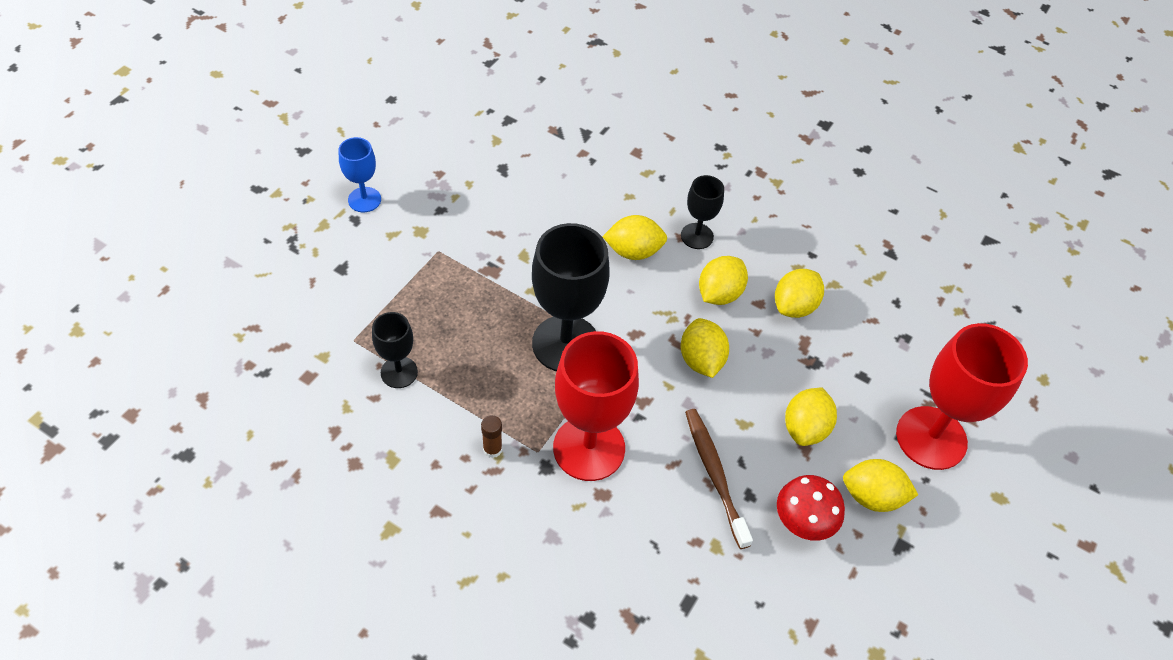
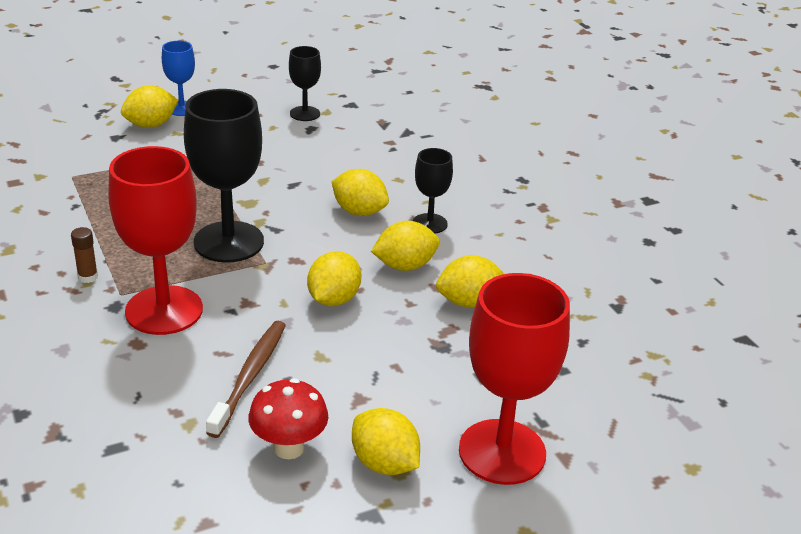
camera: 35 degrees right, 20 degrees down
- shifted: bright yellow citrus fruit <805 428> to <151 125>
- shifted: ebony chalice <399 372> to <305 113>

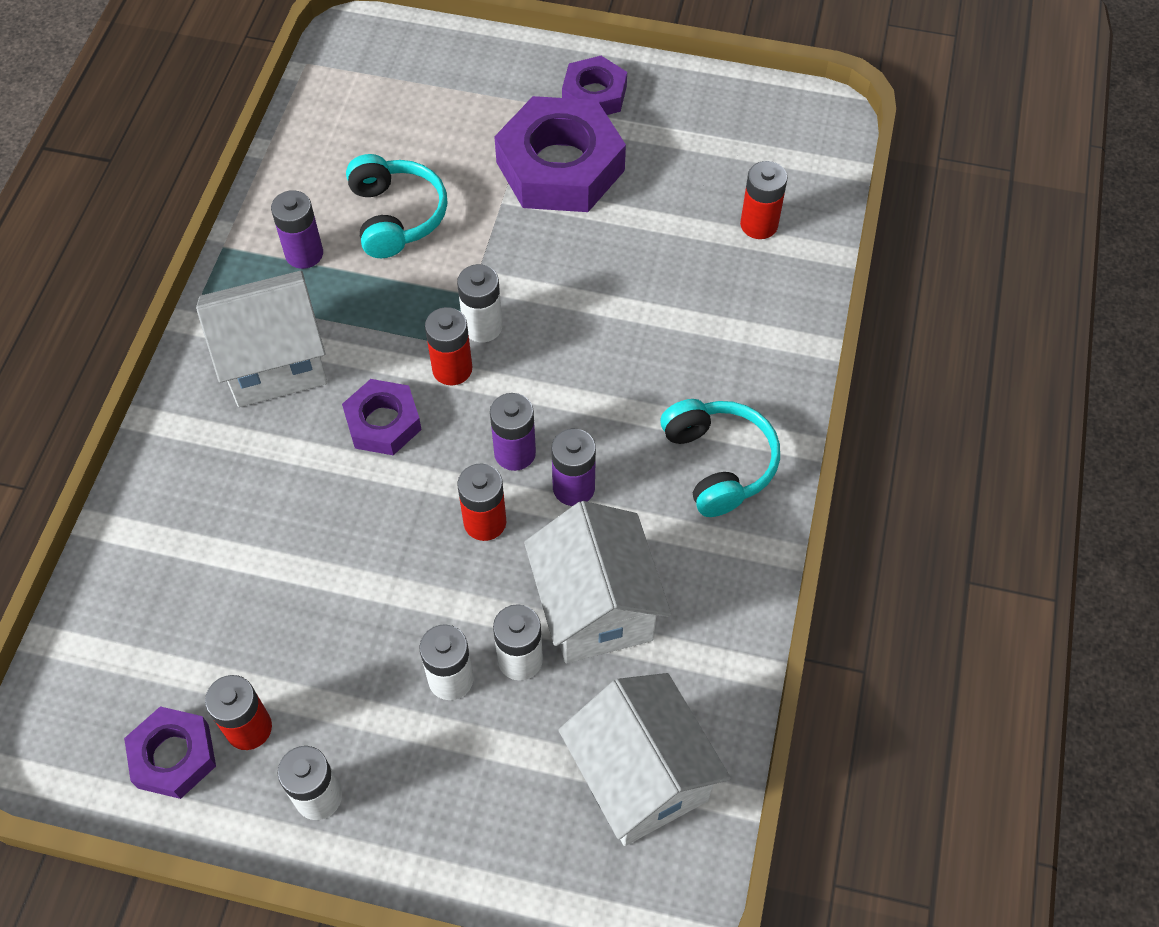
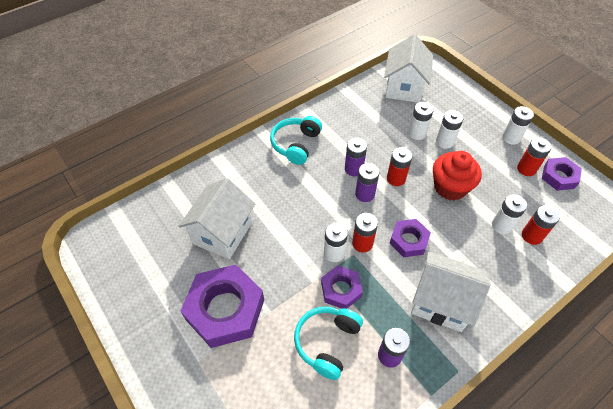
camera: 140 degrees left, 5 degrees down
- shifted: snow-white cottage <595 608> to <222 233>
- shifted: royal purple nut <594 94> to <341 289>
- new: crimson muffin <450 187>
- new: snow-white AA battery <501 225>
- shifted: crimson AA battery <759 225> to <531 236>

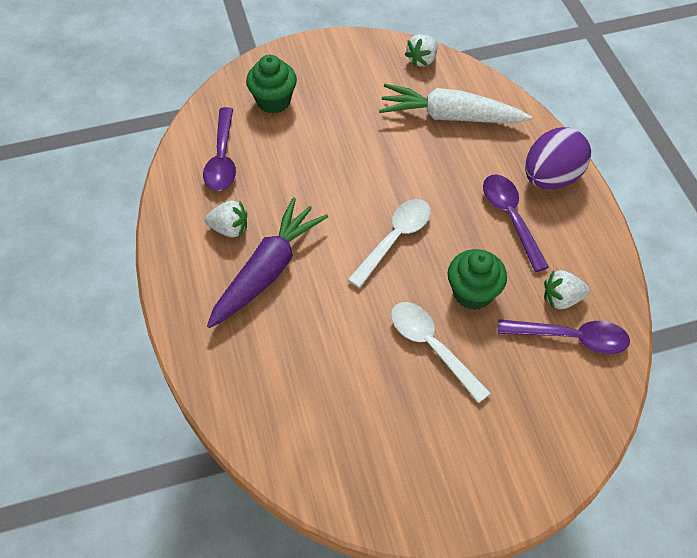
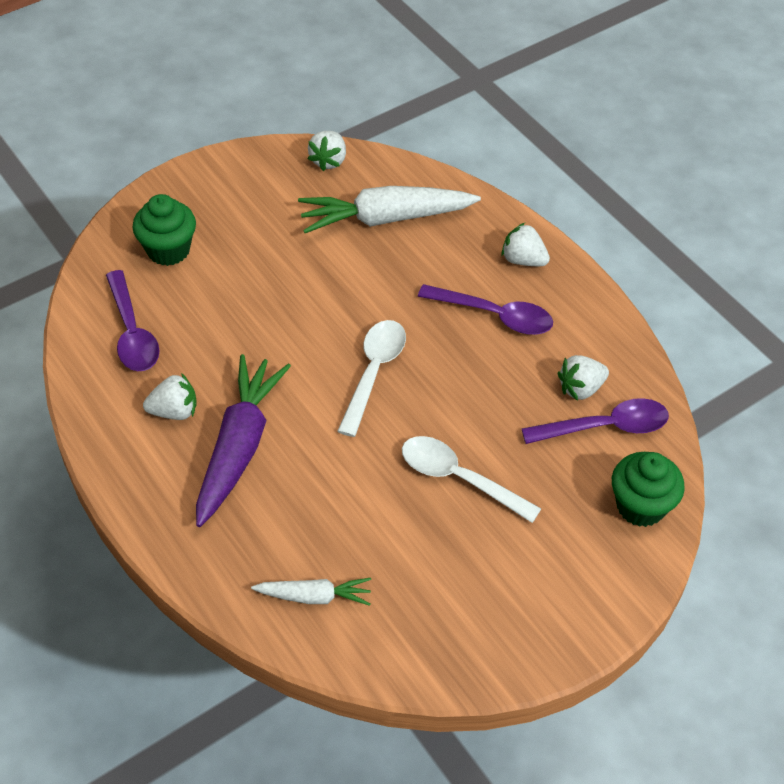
camera: 20 degrees left, 5 degrees down
- new: snow-white carrot <314 596>
- rotated: royal purple teaspoon <510 218> = <494 315> 150 degrees clockwise
- swapped: royal purple toy egg <551 177> to snow-white berry <523 260>
- shifted: green muffin <472 293> to <640 506>

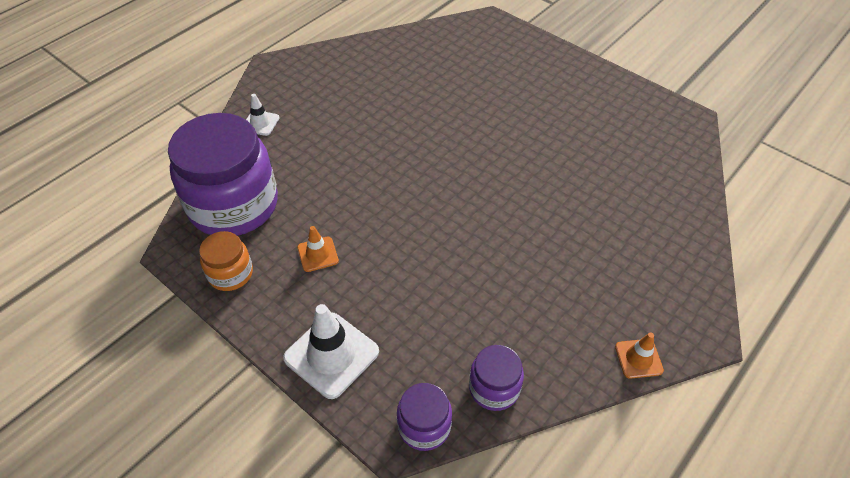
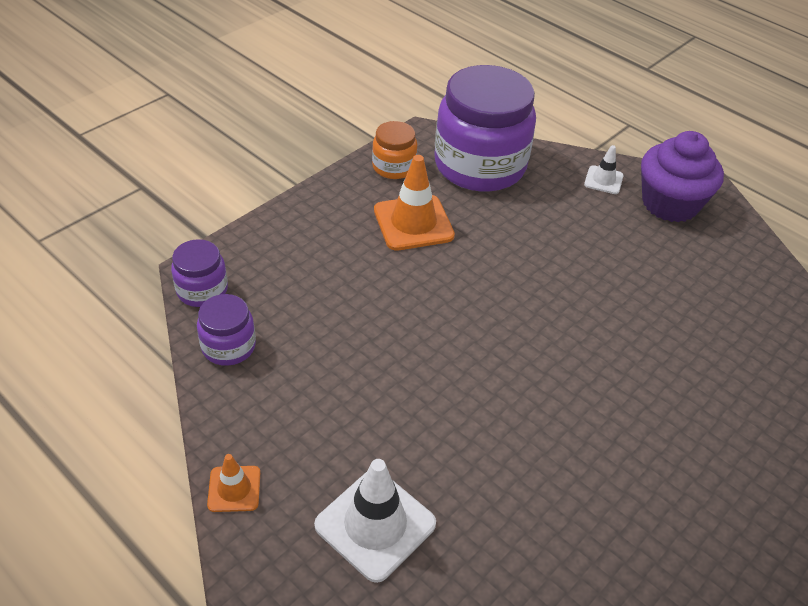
camera: 90 degrees right, 5 degrees down
- shifted: snow-white road cone <331 355> to <375 524>
- scaled: orange-coloured road cone <318 254> = <413 223> x1.84
- new: royal purple muffin <670 204>

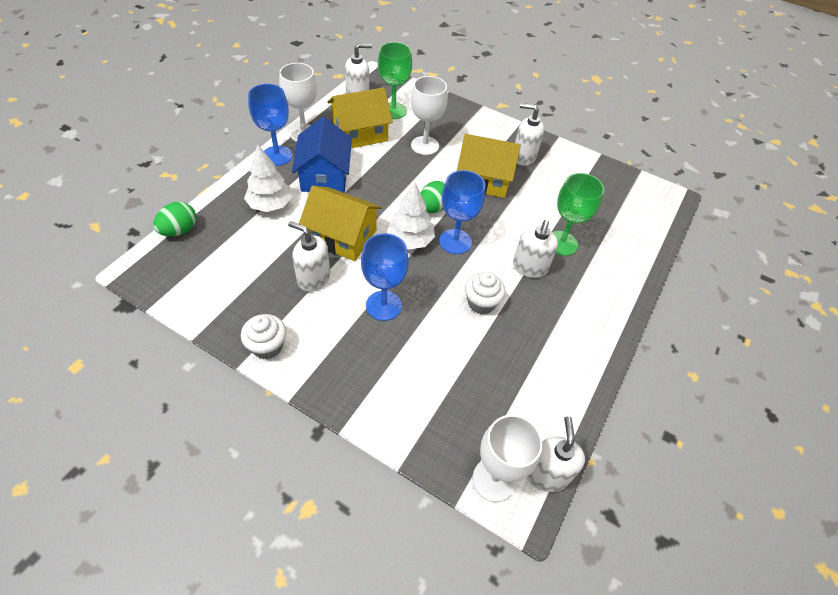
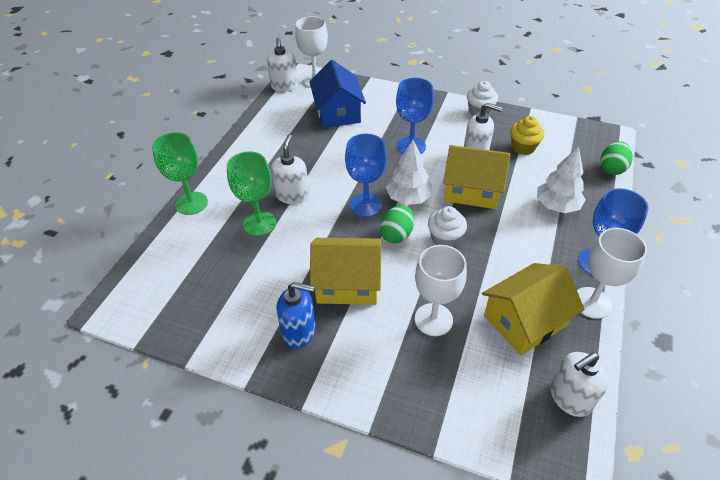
camera: 175 degrees right, 5 degrees down
- shifted: green chalice <393 111> to <191 203>
- repainted: snow-white pump bottle <523 157> to royal blue pump bottle <299 331>
- shifted: royal blue cottage <324 175> to <338 112>
- shifted: snow-white muffin <481 303> to <445 239>
- new: bright yellow muffin <523 147>

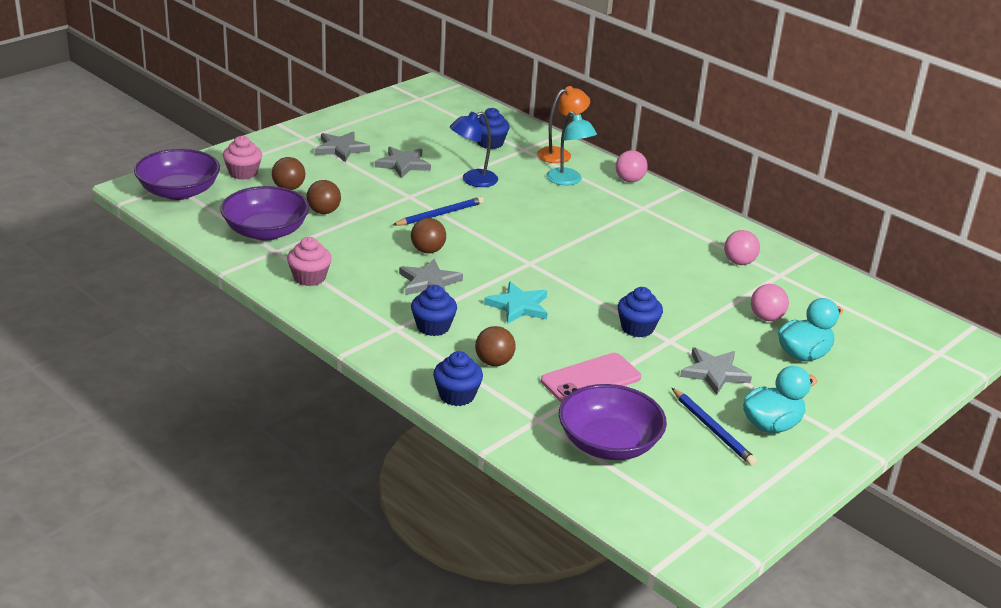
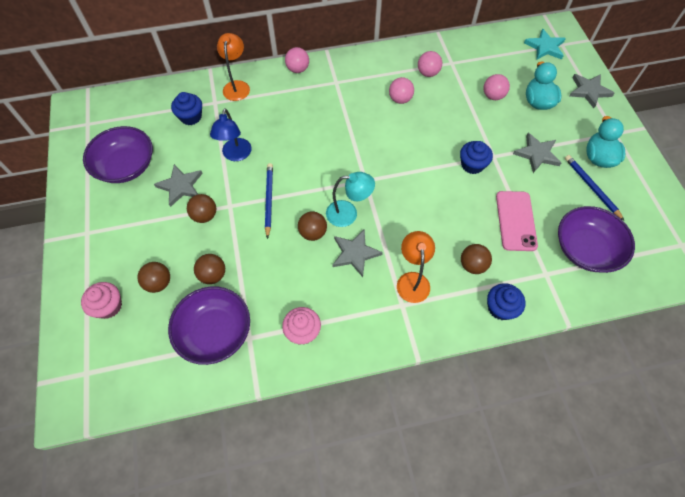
camera: 55 degrees left, 30 degrees up
- shifted: royal purple serving bowl <179 191> to <126 166>
- new: brown play ball <205 215>
- shifted: turquoise lamp <568 181> to <348 213>
- new: rosy play ball <400 99>
- swapped: royal blue muffin <433 327> to orange-coloured lamp <412 280>
- shifted: turquoise five-pointed star <518 306> to <545 47>
- rotated: royal blue lead pencil <713 429> = <591 187> 120 degrees counterclockwise
- shifted: ash-grey five-pointed star <341 149> to <589 91>

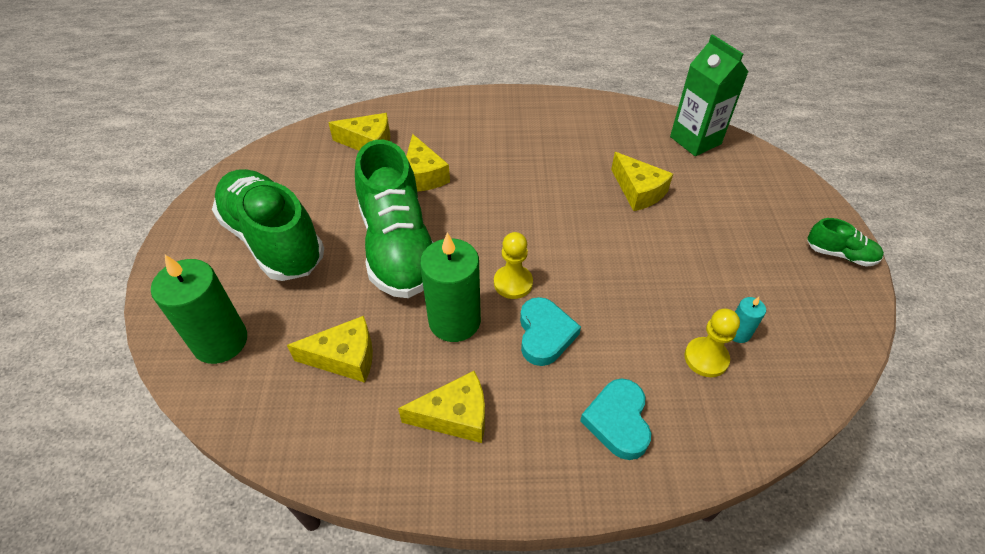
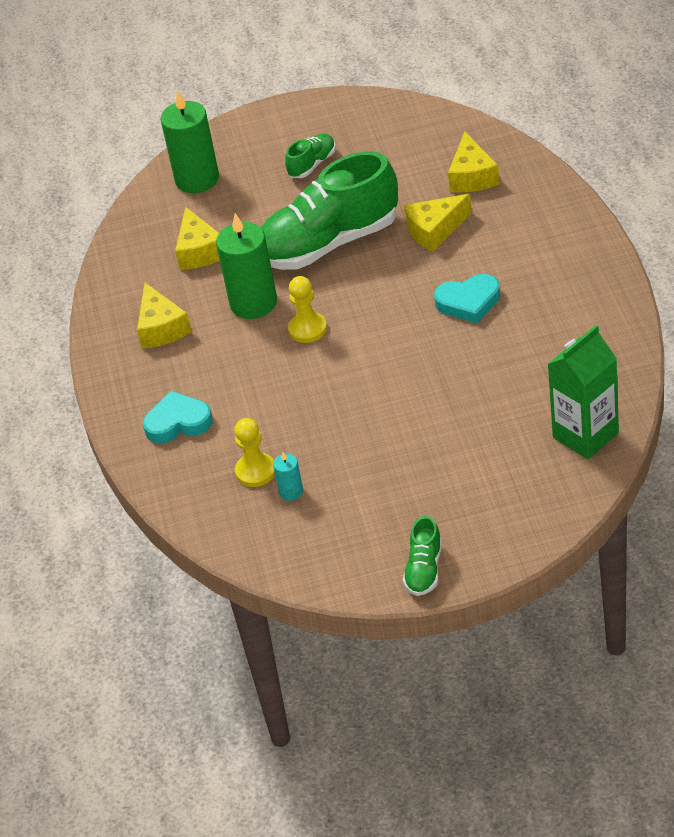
camera: 85 degrees right, 5 degrees down
- scaled: green lace-up shoe <273 240> = <312 164> x0.44
- shifted: turquoise heart shape <545 334> to <469 302>
- gone: bright yellow cheese wedge <638 191>

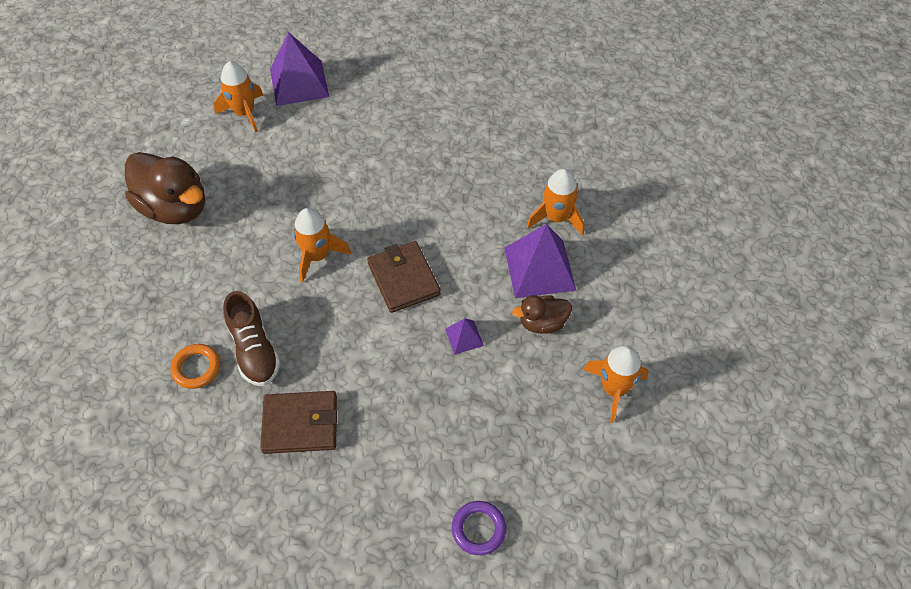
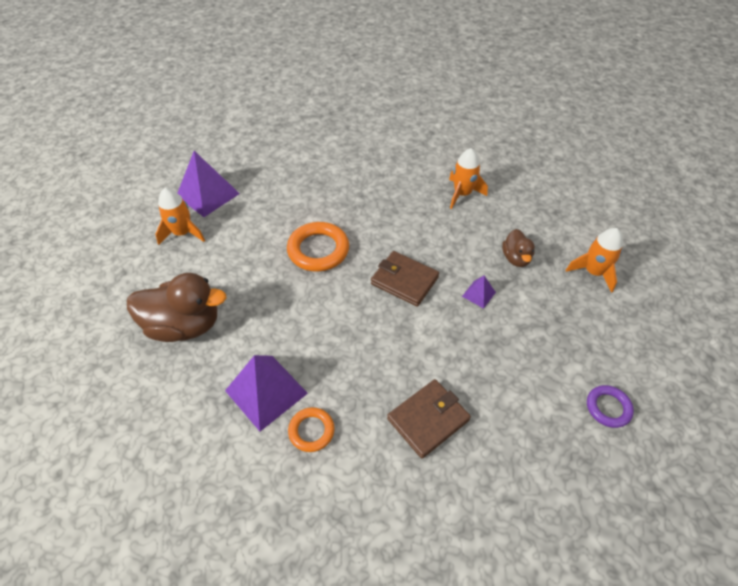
camera: 35 degrees left, 5 degrees down
- shifted: royal purple pyramid <539 268> to <266 392>
- new: orange-coloured hoop <318 250>
- rotated: brown duck <542 323> = <516 258> 45 degrees counterclockwise
- gone: brown lace-up shoe <254 350>
- gone: orange-coloured spaceship <317 256>

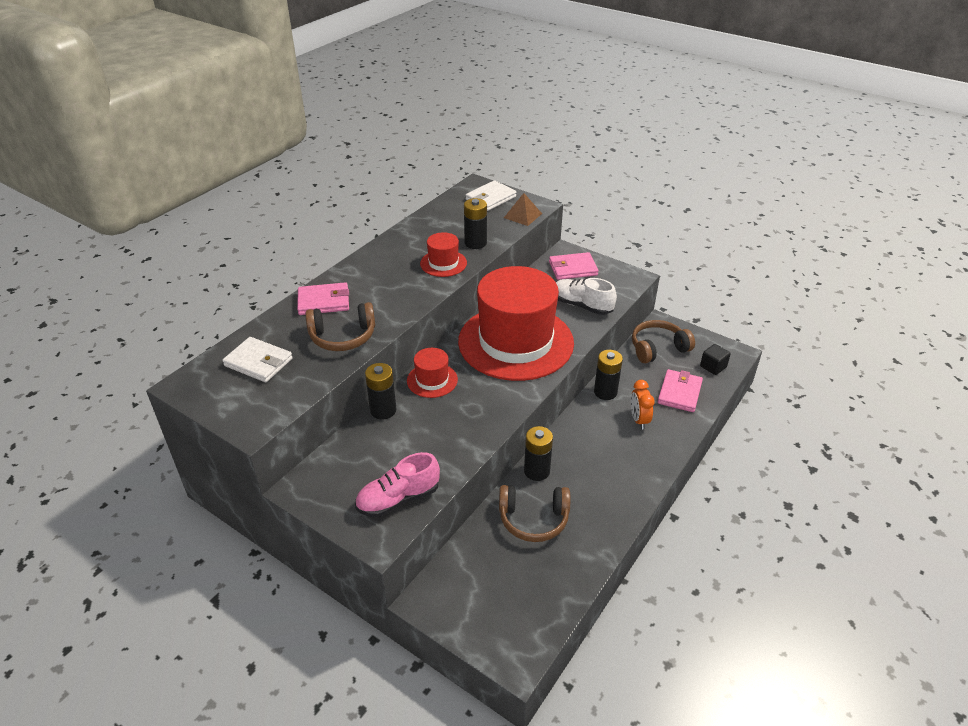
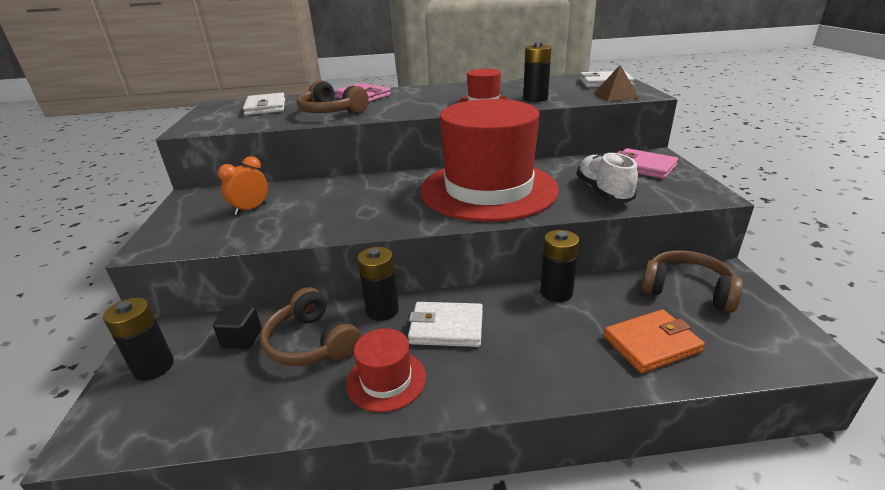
camera: 50 degrees right, 10 degrees down
- shifted: ebony AA battery <383 410> to <154 367>
- shifted: ebony solid cube <713 367> to <242 338>
- shifted: orange-coloured clock <638 420> to <251 209>
- shifted: crimson top hat <432 380> to <386 380>
- new: snow-white billfold <446 327>
- repainted: rosy billfold <679 393> to orange-coloured billfold <651 344>
- gone: rosy lace-up shoe <398 499>

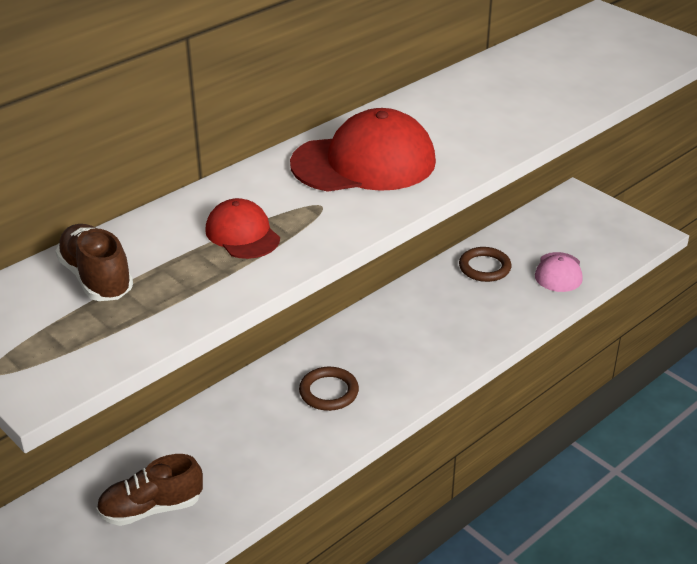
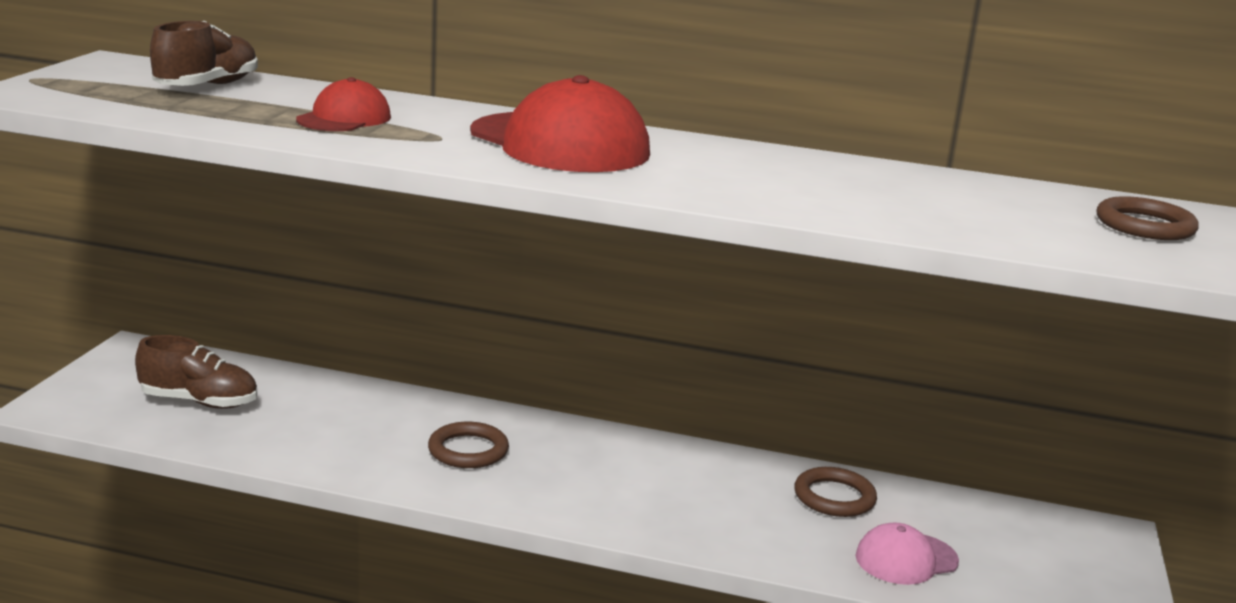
camera: 55 degrees right, 15 degrees down
- rotated: brown lace-up shoe <151 508> = <199 402> 150 degrees clockwise
- new: brown hoop <1145 226>

